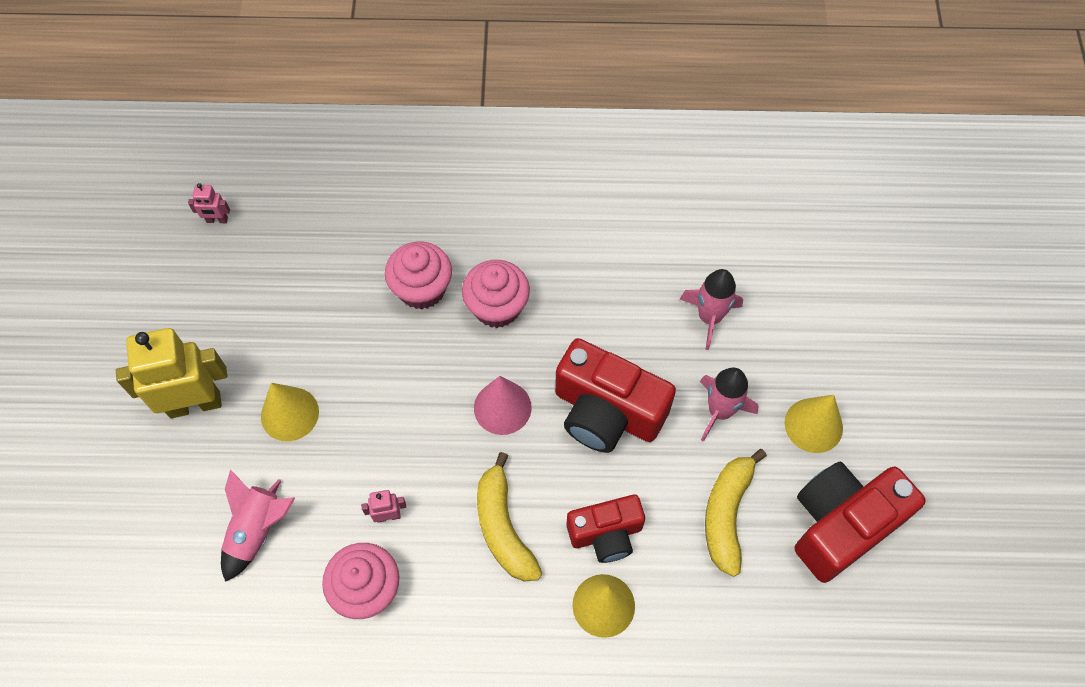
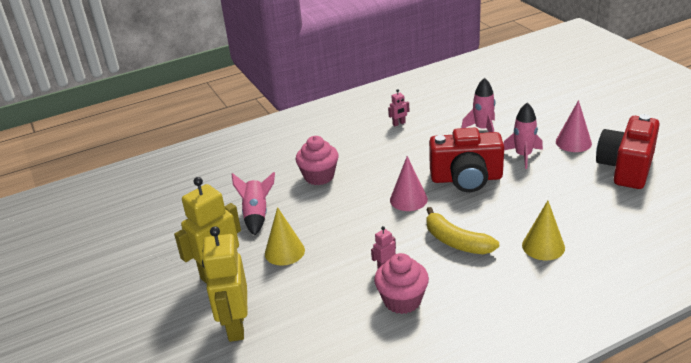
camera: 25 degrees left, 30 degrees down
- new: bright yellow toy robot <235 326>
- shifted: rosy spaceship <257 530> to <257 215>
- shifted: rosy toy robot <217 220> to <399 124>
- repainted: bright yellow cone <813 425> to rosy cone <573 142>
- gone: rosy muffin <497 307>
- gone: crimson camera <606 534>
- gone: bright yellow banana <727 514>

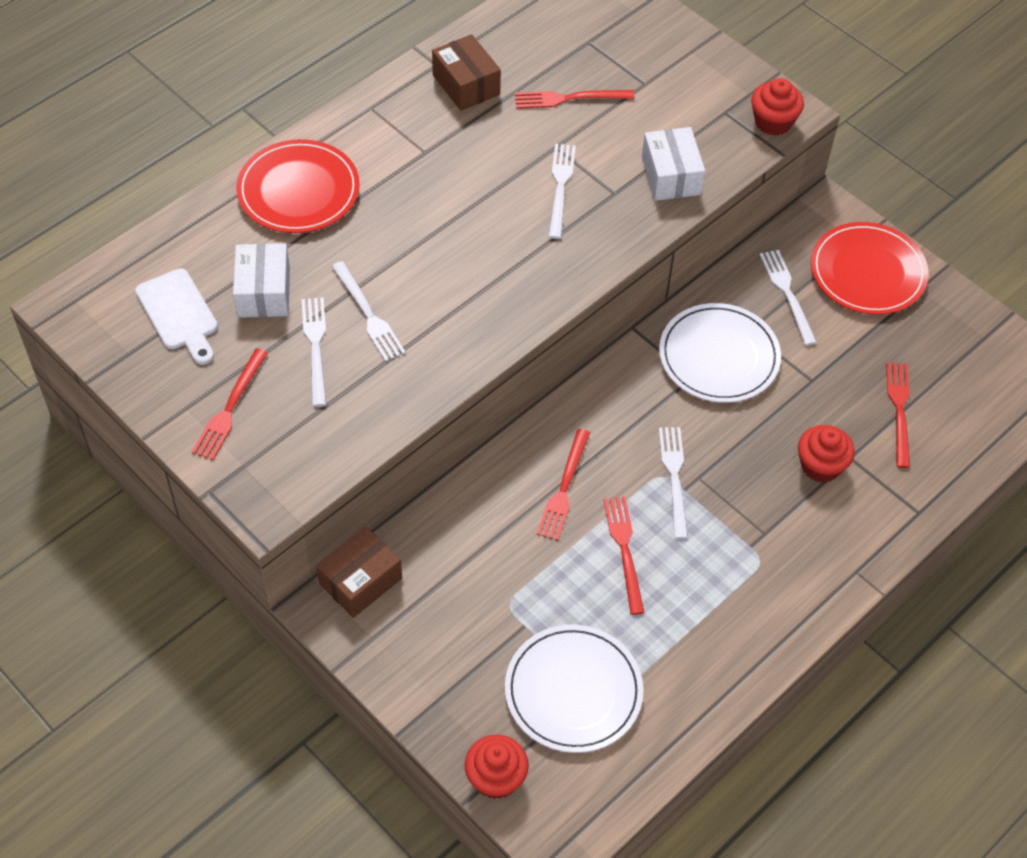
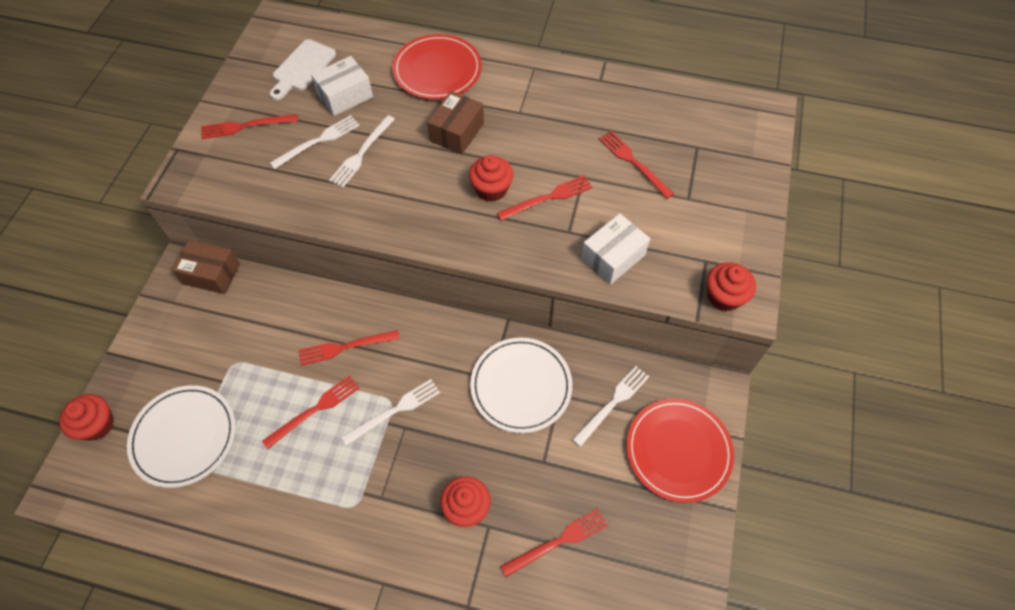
camera: 60 degrees right, 5 degrees up
- shifted: brown package <466 85> to <457 132>
- new: crimson muffin <491 189>
- repainted: snow-white dinner fork <560 187> to crimson dinner fork <548 198>

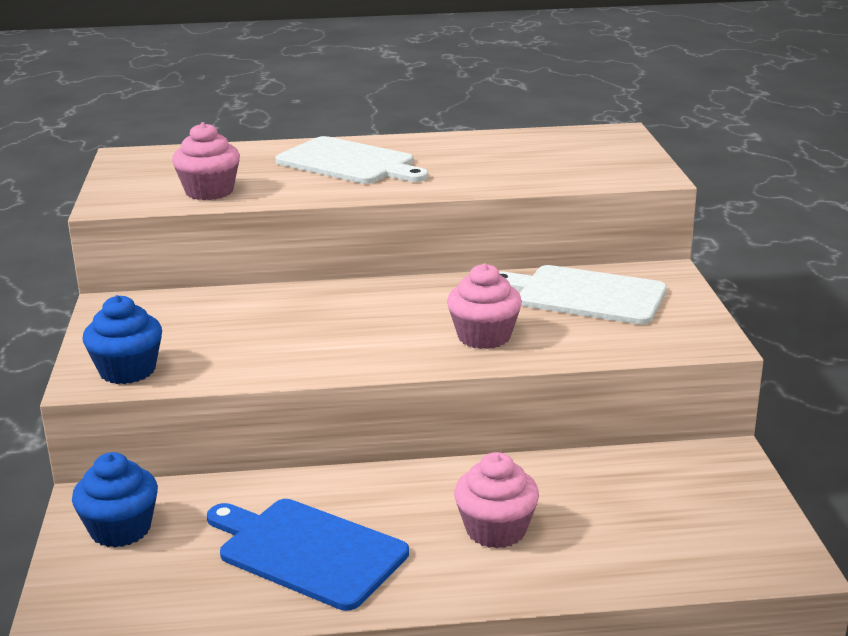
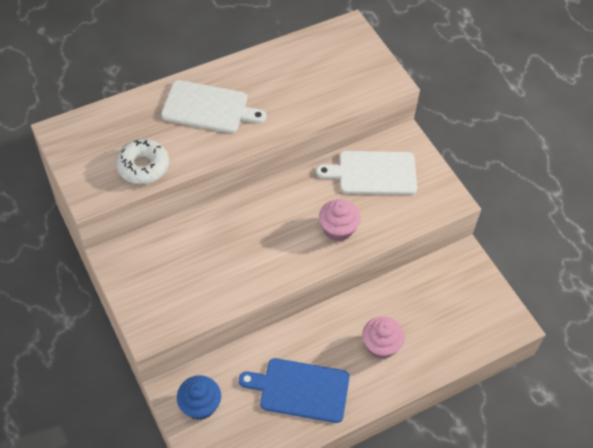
camera: 25 degrees left, 30 degrees up
- swapped: rosy muffin <209 191> to snow-white doughnut <143 166>
- gone: royal blue muffin <127 370>

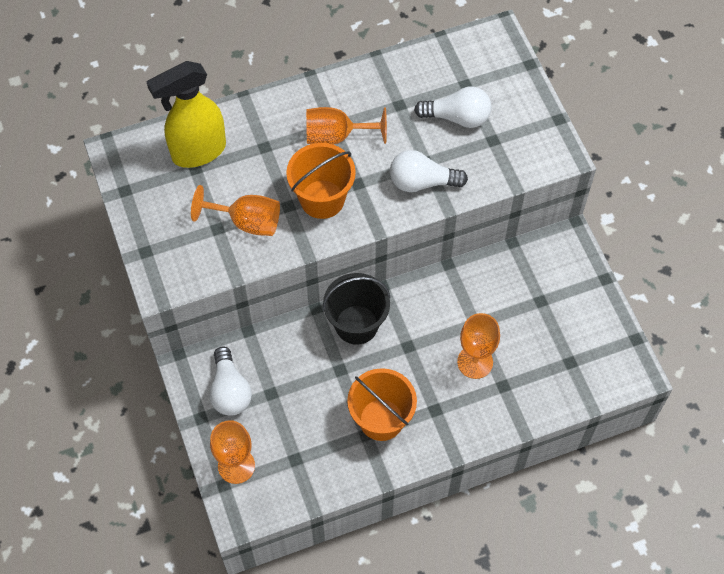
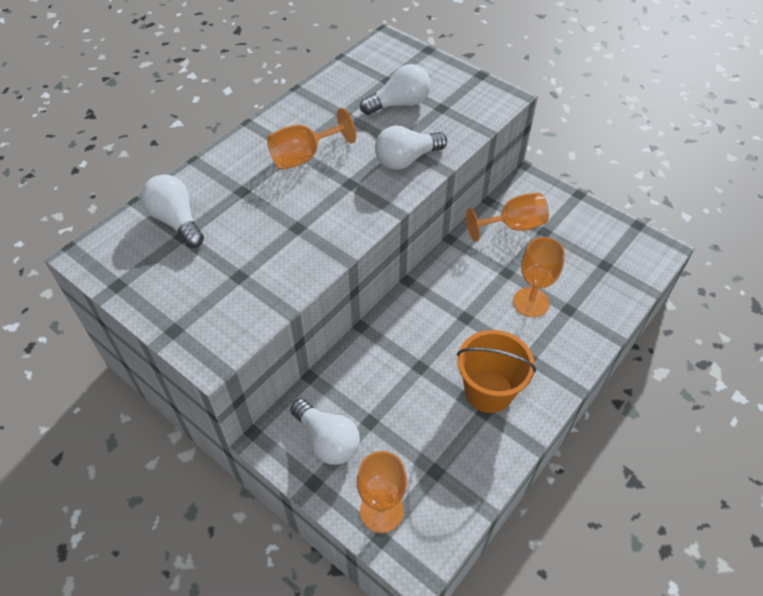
camera: 30 degrees left, 10 degrees down
- swapped: bright yellow spray cleaner <198 152> to snow-white light bulb <176 221>
- shifted: orange-coloured chalice <247 222> to <513 226>
- gone: orange-coloured bucket <322 199>
- gone: ebony bucket <356 324>

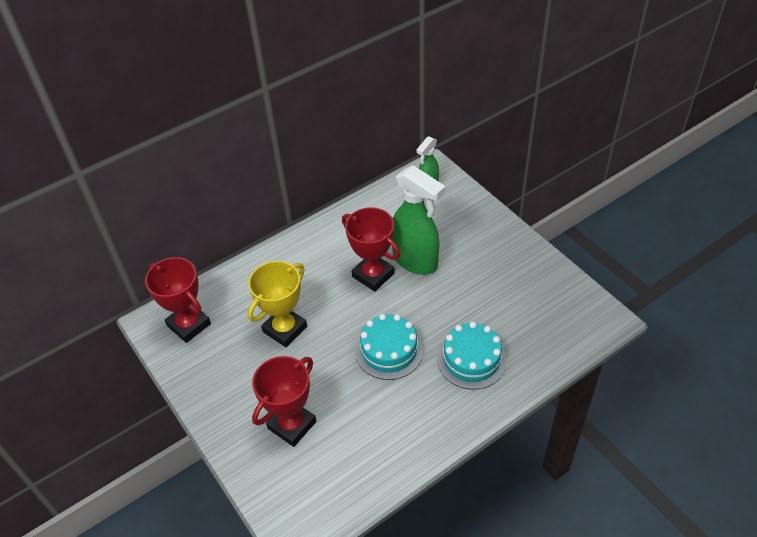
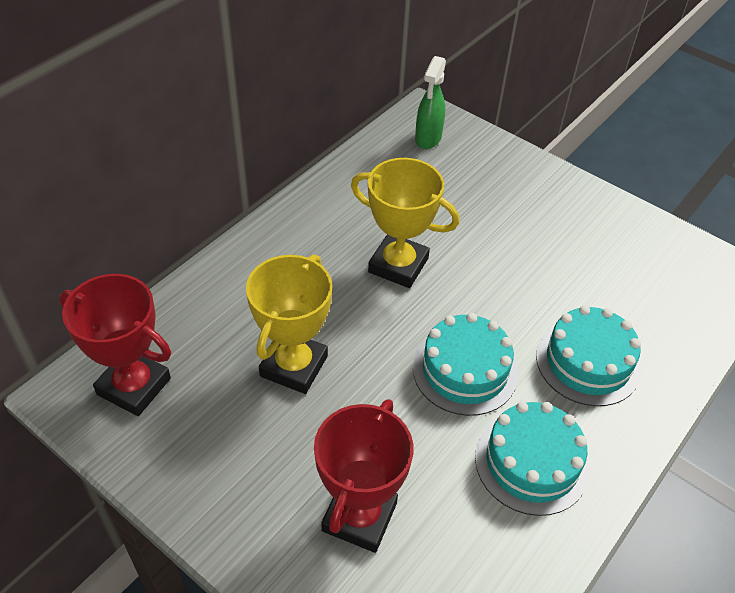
camera: 20 degrees left, 0 degrees up
- repainted: crimson prize cup <373 275> to bright yellow prize cup <398 265>
- new: turquoise layer cake <531 462>
- gone: green spray cleaner <415 261>

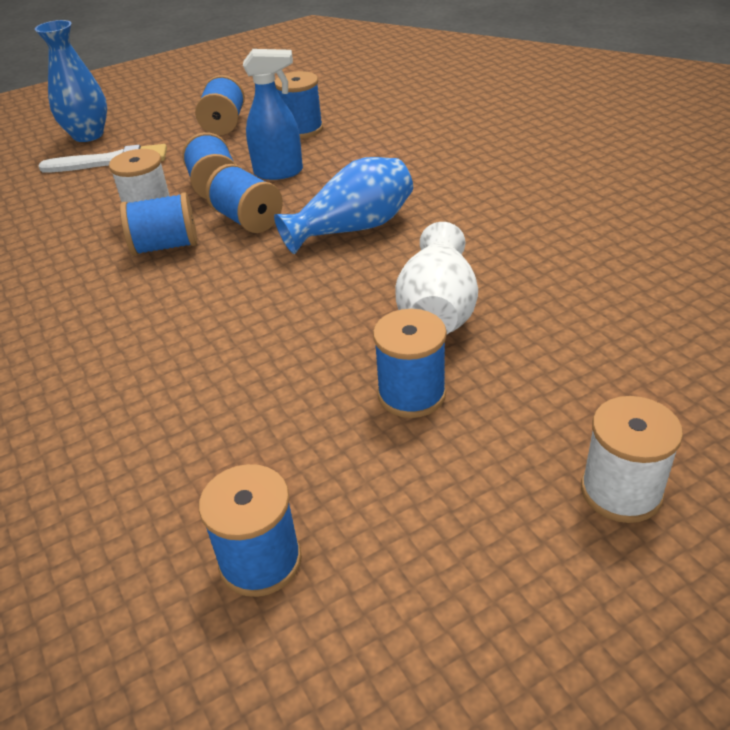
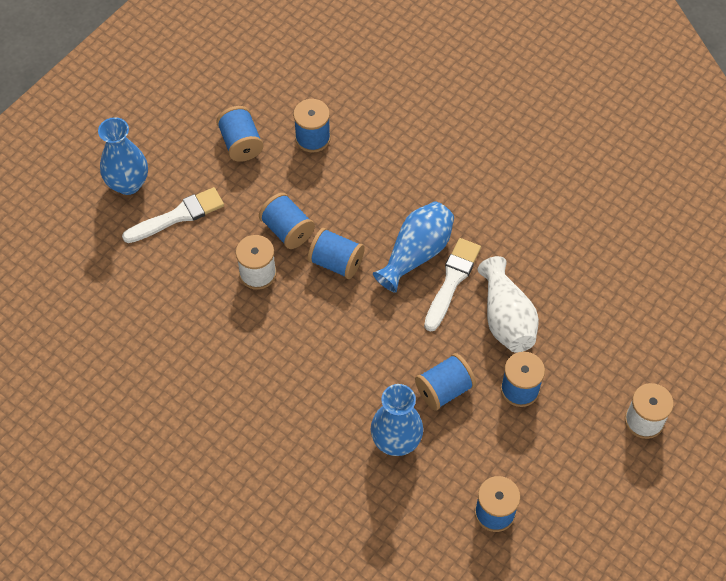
camera: 25 degrees left, 20 degrees up
- new: royal blue vase <396 441>
- shifted: royal blue bobbin <165 246> to <444 390>
- new: snow-white brush <452 281>
- gone: royal blue spray cleaner <279 172>

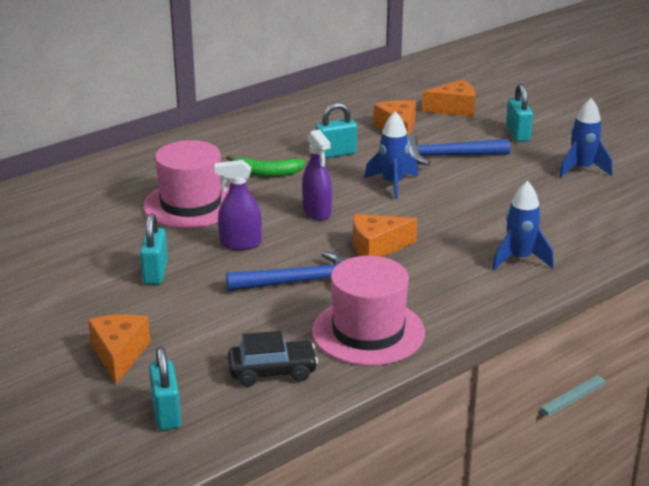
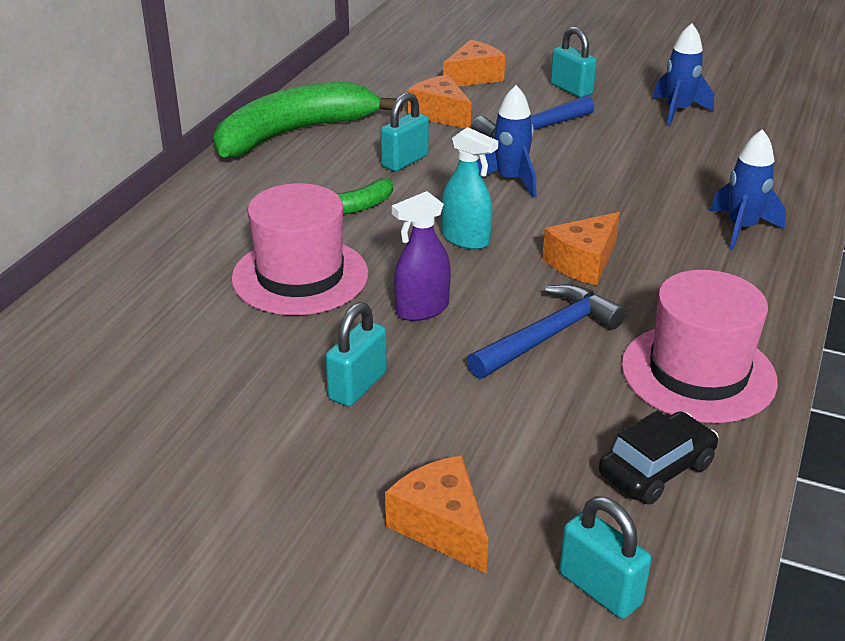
camera: 30 degrees left, 5 degrees up
- new: green banana <294 133>
- rotated: turquoise padlock <155 273> = <357 386> 60 degrees clockwise
- repainted: royal purple spray cleaner <317 212> to turquoise spray cleaner <466 239>

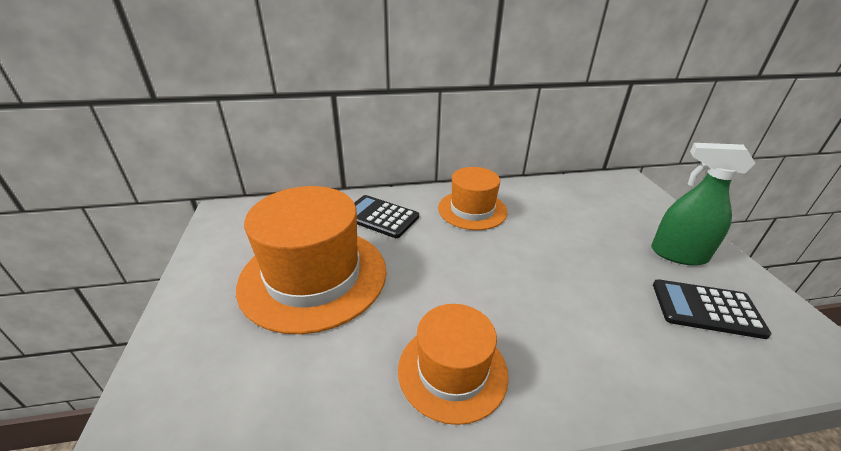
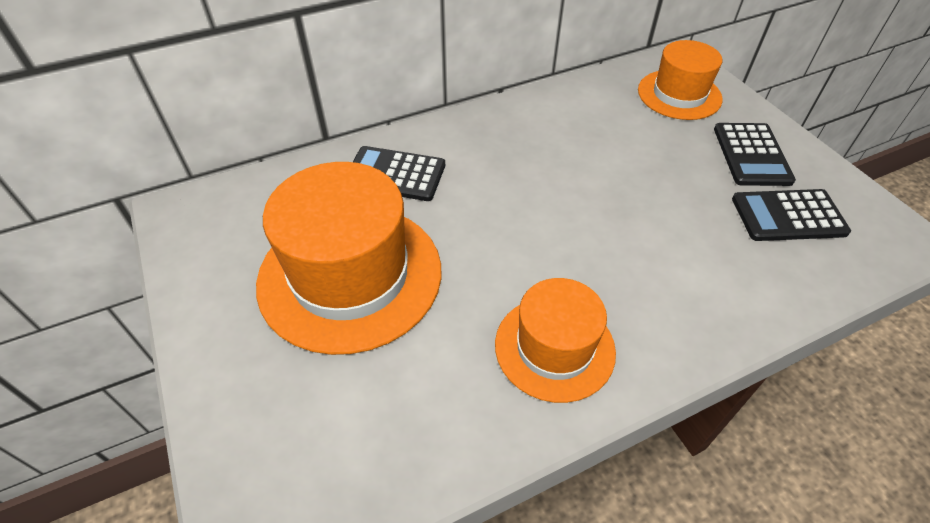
camera: 15 degrees left, 15 degrees up
- shifted: orange-coloured top hat <472 210> to <679 94>
- swapped: green spray cleaner <678 254> to ebony adding machine <751 155>

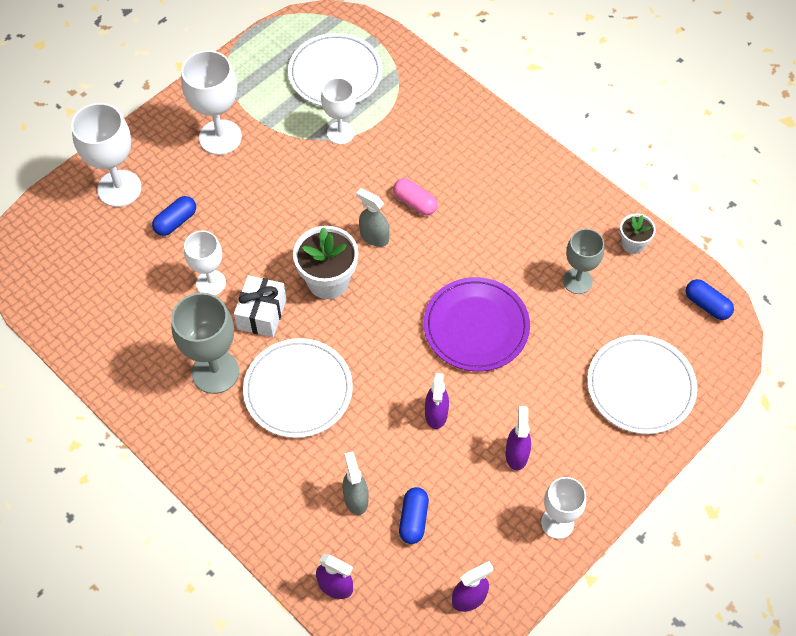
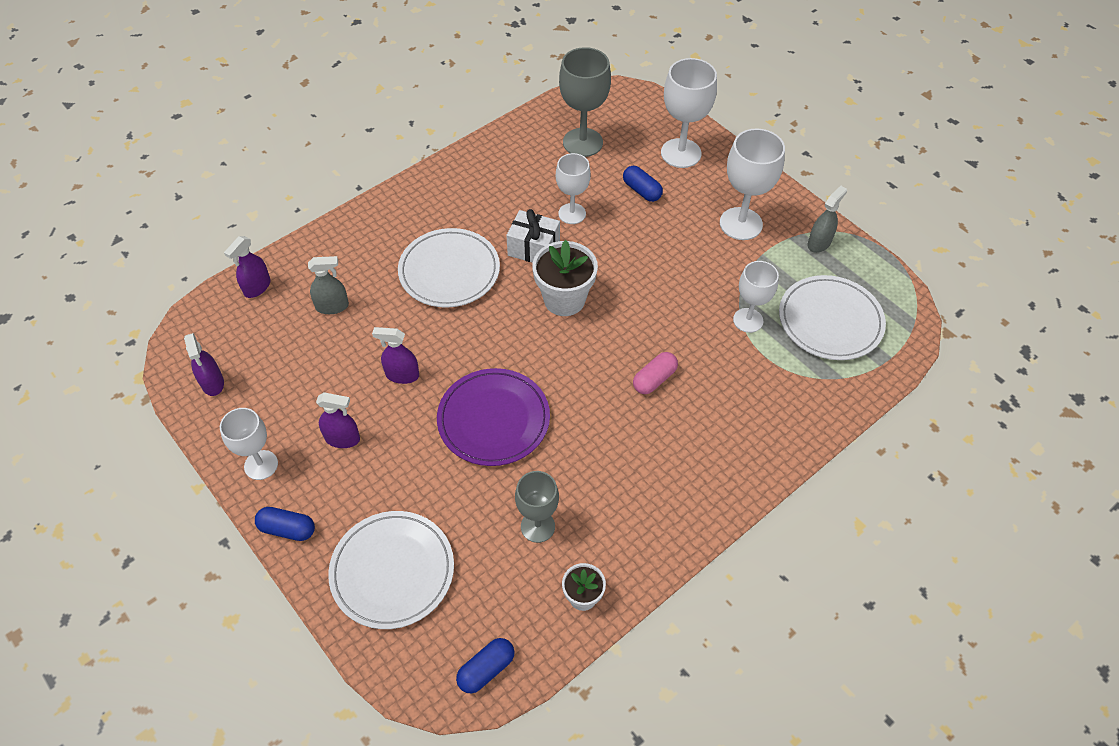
camera: 95 degrees right, 5 degrees down
- shifted: royal blue capsule <413 519> to <287 529>
- shifted: ash-grey chalice <215 372> to <582 142>
- shifted: ash-grey spray cleaner <374 236> to <819 243>

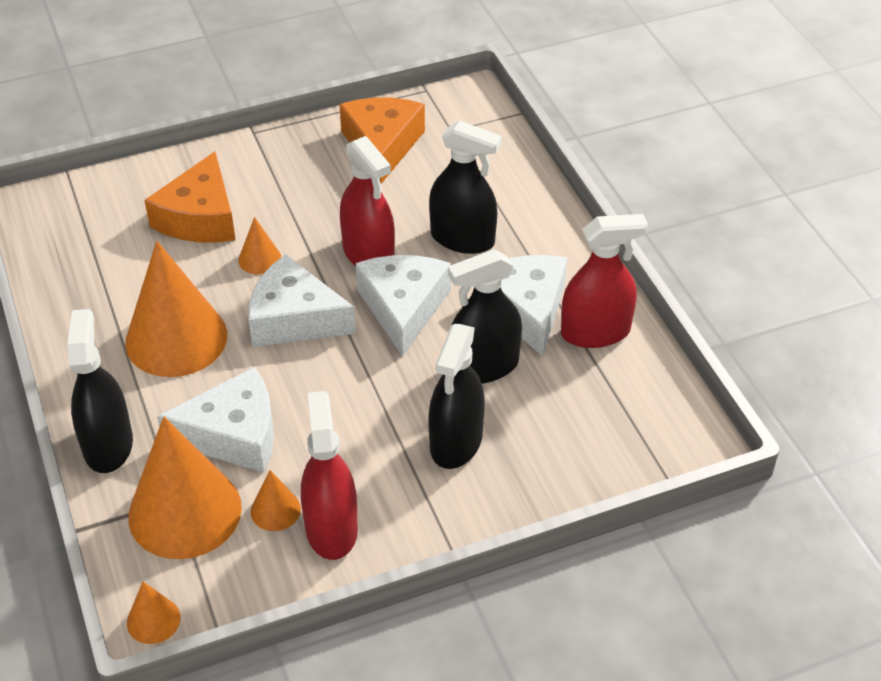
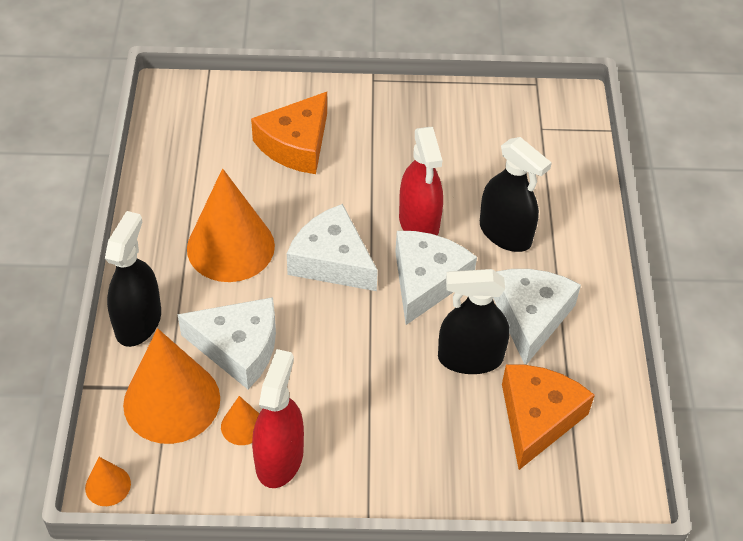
camera: 20 degrees right, 5 degrees up
- shifted: orange-coloured cheese wedge <382 145> to <537 418>
- gone: orange-coloured cone <259 259>
- gone: ebony spray cleaner <456 442>
- gone: crimson spray cleaner <595 332>

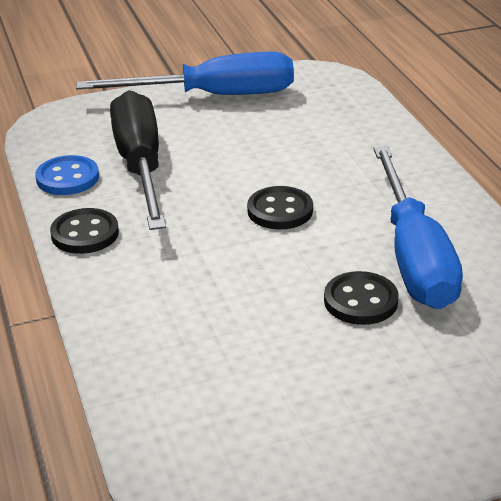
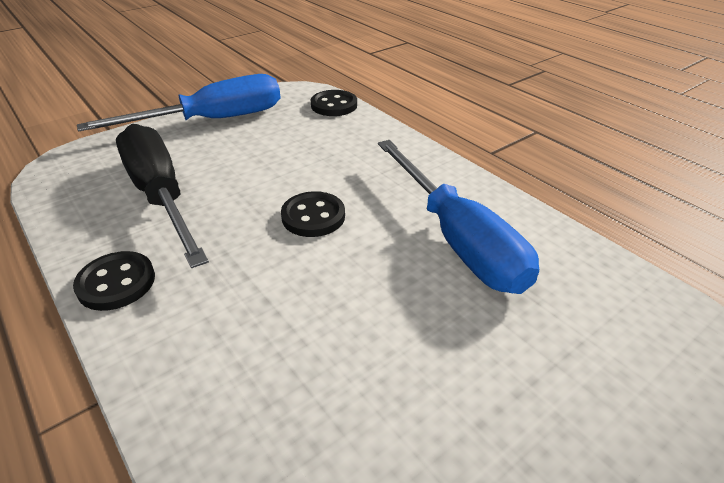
camera: 20 degrees left, 5 degrees up
- shifted: ebony shirt button <360 301> to <334 105>
- gone: royal blue shirt button <67 178>

